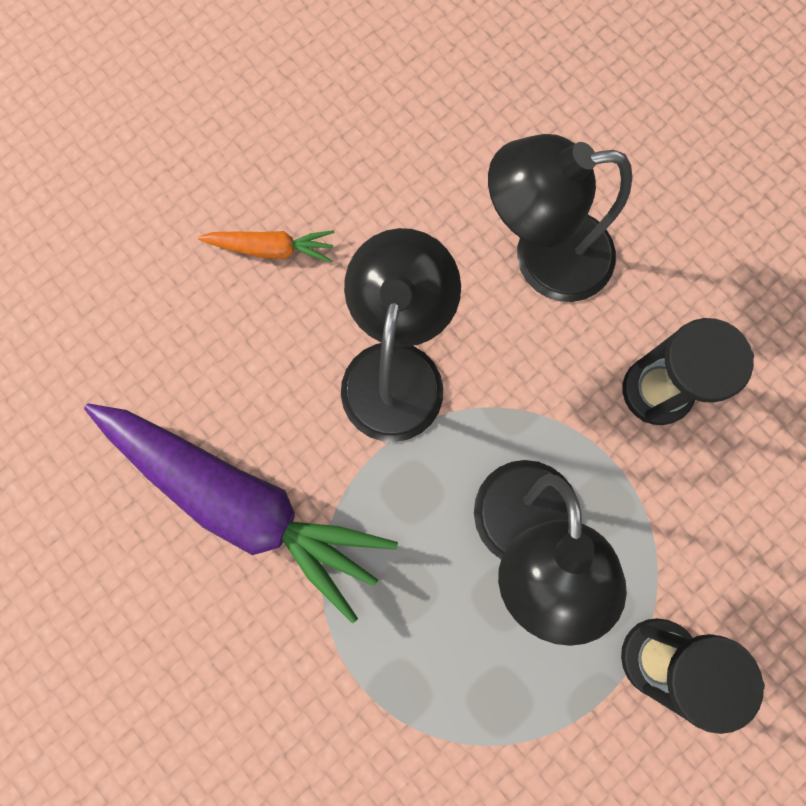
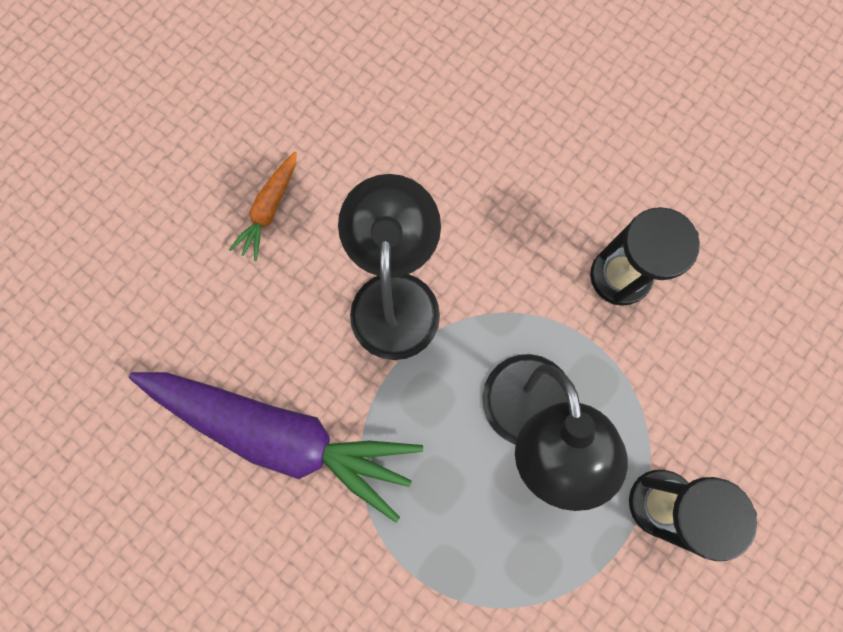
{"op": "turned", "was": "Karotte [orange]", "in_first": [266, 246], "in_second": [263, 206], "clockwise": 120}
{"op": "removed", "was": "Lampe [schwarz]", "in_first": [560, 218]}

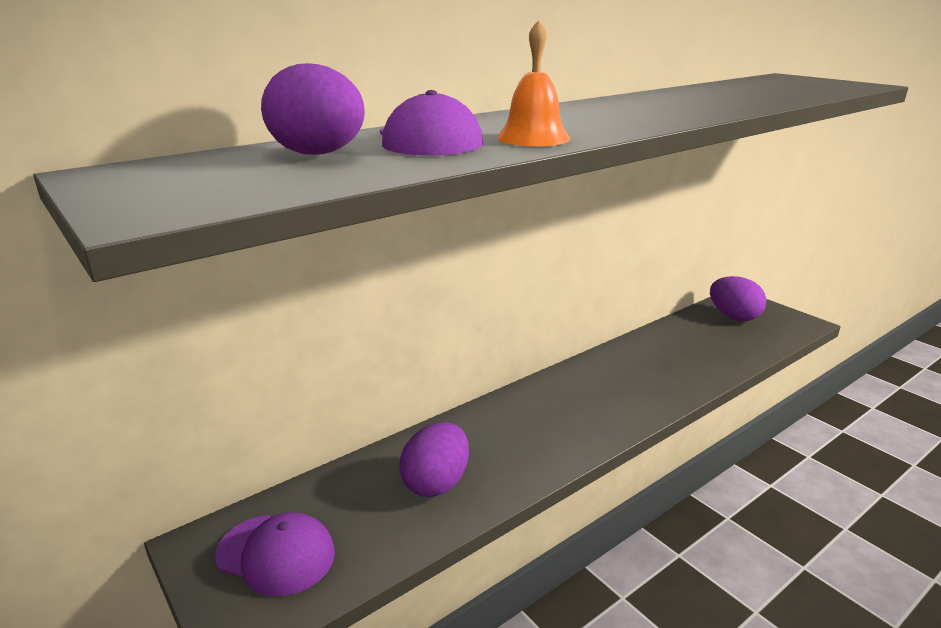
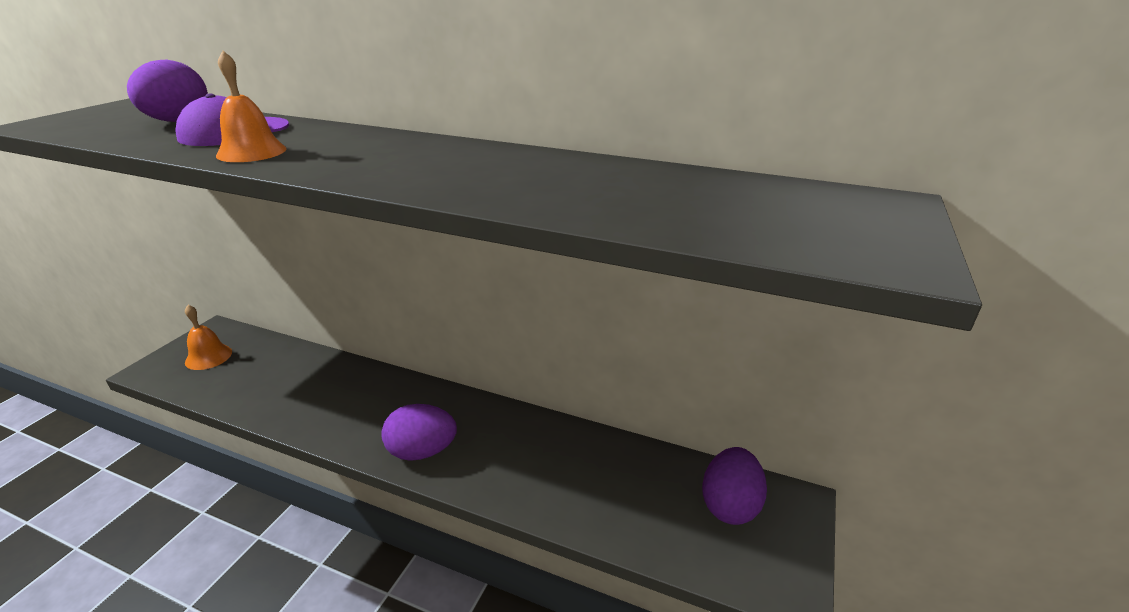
{"op": "replaced", "was": "Kappe [lila]", "now": "Glocke [orange]", "in_first": [275, 554], "in_second": [208, 337]}
{"op": "moved", "was": "Ei [lila]", "in_first": [434, 459], "in_second": [419, 432]}

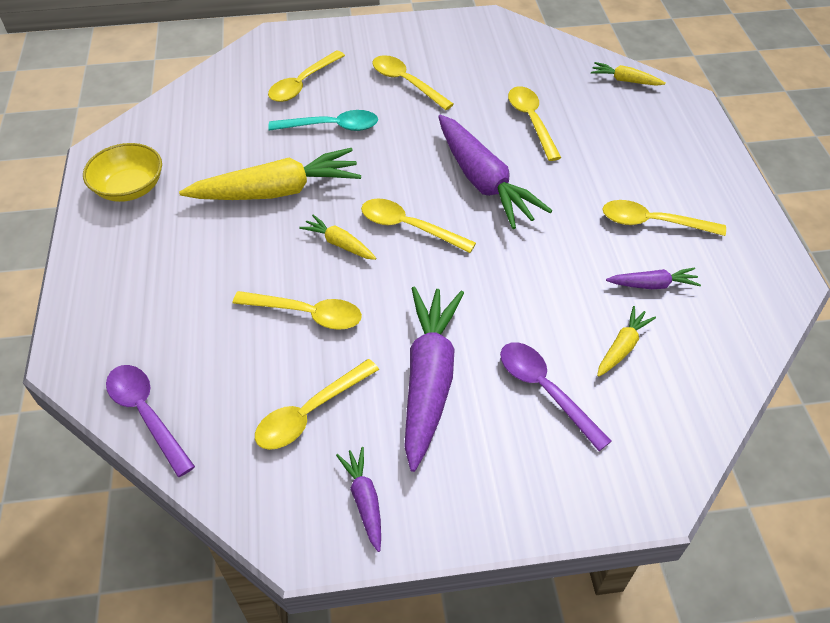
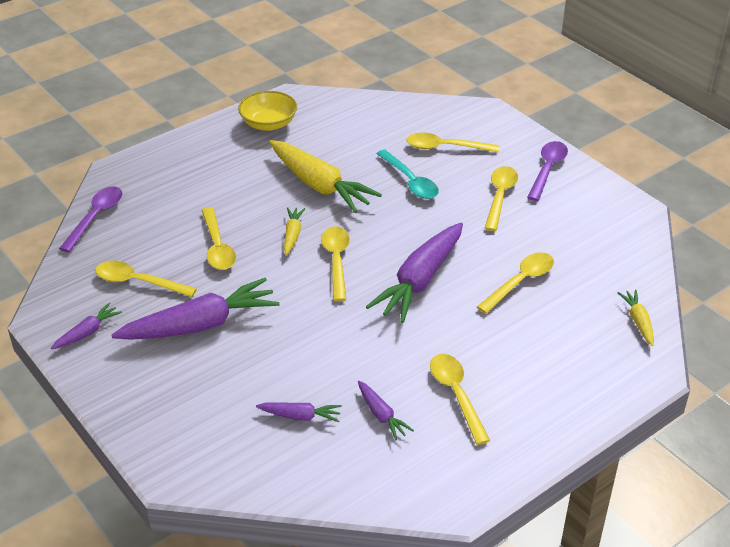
{"op": "moved", "was": "Löffel [lila]", "in_first": [556, 396], "in_second": [547, 171]}
{"op": "recoloured", "was": "Karotte [gelb]", "now": "Karotte [lila]", "in_first": [626, 341], "in_second": [299, 412]}

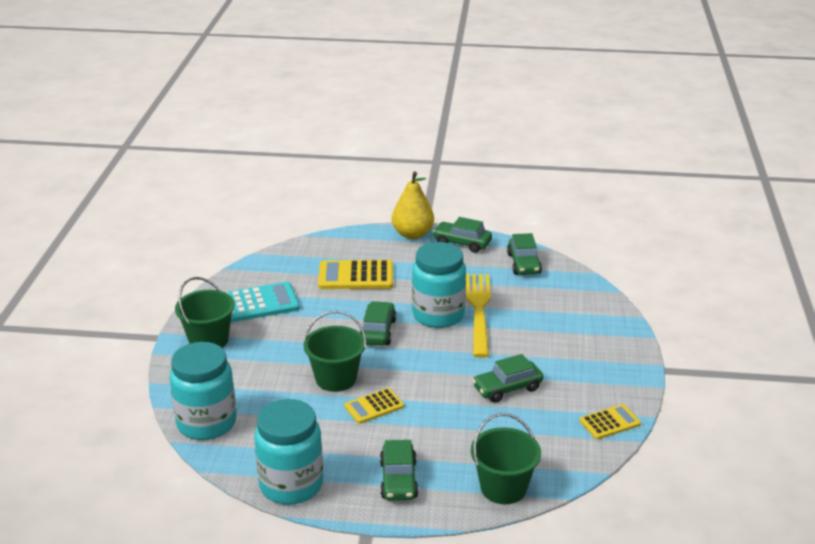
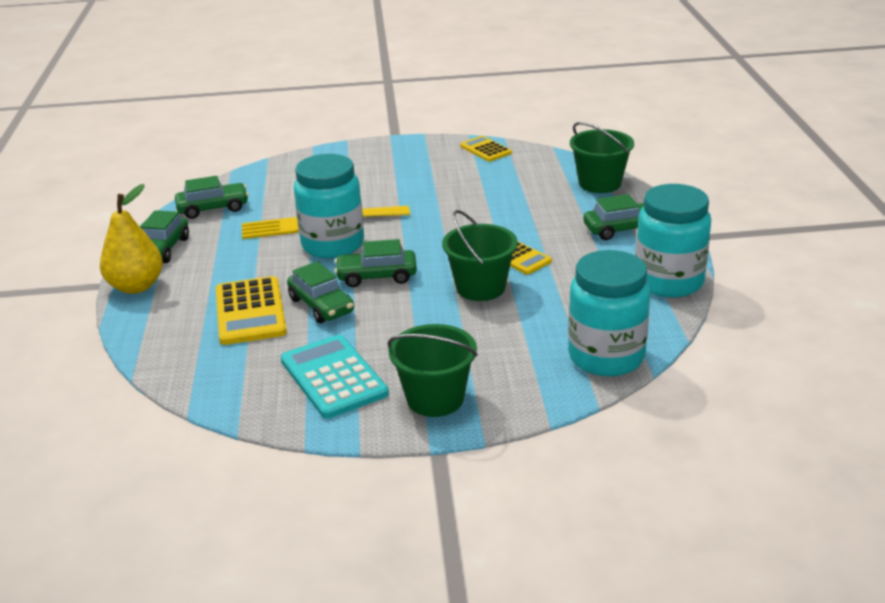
{"op": "moved", "was": "Auto [grün]", "in_first": [507, 378], "in_second": [320, 292]}

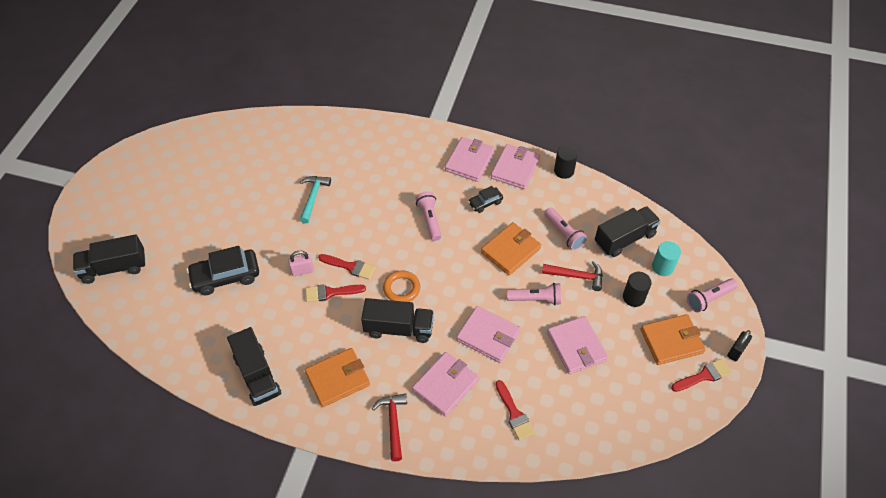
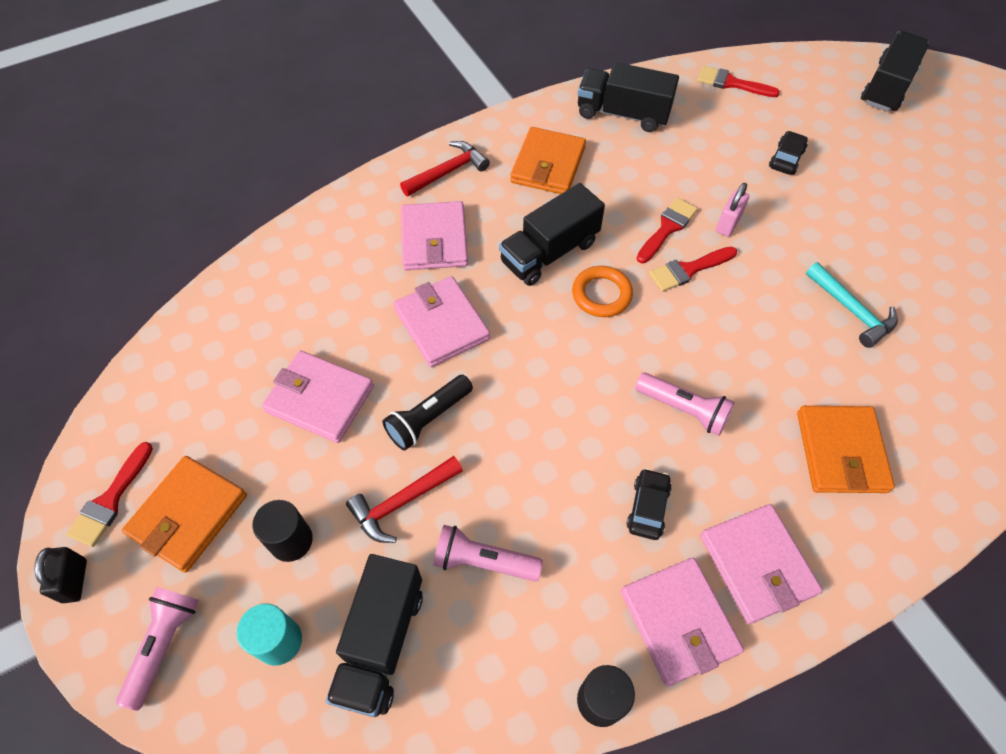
{"op": "resized", "was": "Auto [schwarz]", "in_first": [223, 270], "in_second": [788, 153], "ratio": 0.54}
{"op": "turned", "was": "Hammer [rot]", "in_first": [389, 427], "in_second": [445, 168], "clockwise": -75}
{"op": "turned", "was": "Geldbörse [rosa]", "in_first": [488, 334], "in_second": [442, 321], "clockwise": 75}
{"op": "moved", "was": "Geldbörse [orange]", "in_first": [511, 248], "in_second": [846, 449]}
{"op": "moved", "was": "Pinsel [rot]", "in_first": [515, 410], "in_second": [738, 81]}
{"op": "recoloured", "was": "Taschenlampe [rosa]", "now": "Taschenlampe [schwarz]", "in_first": [534, 294], "in_second": [427, 412]}

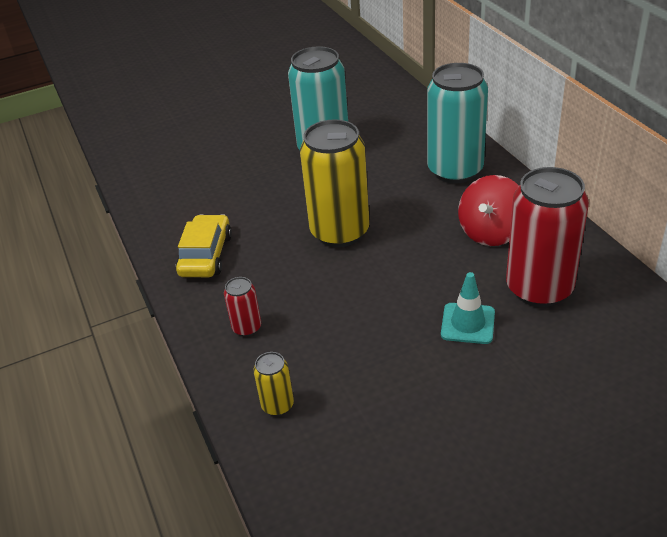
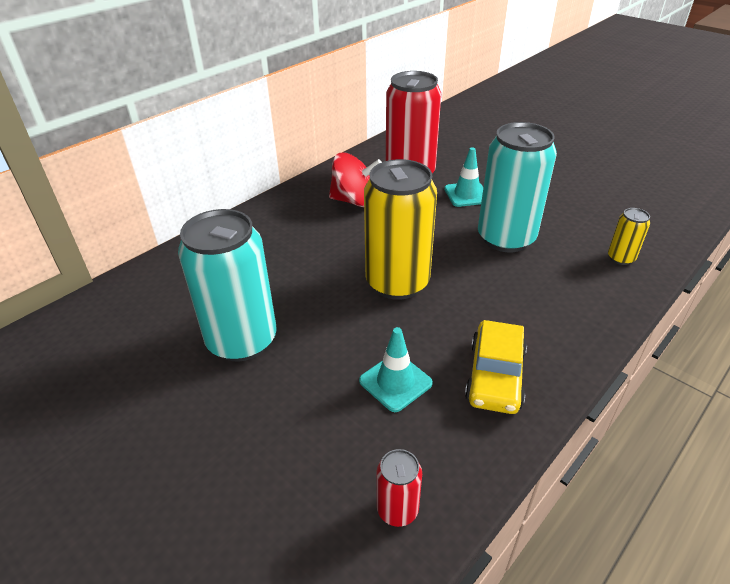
{"op": "turned", "was": "Auto [gelb]", "in_first": [204, 245], "in_second": [496, 367], "clockwise": -60}
{"op": "moved", "was": "Dose [rot]", "in_first": [242, 306], "in_second": [399, 488]}
{"op": "moved", "was": "Dose [türkis]", "in_first": [457, 123], "in_second": [517, 187]}
{"op": "added", "now": "Leitkegel [türkis]", "in_second": [396, 369]}

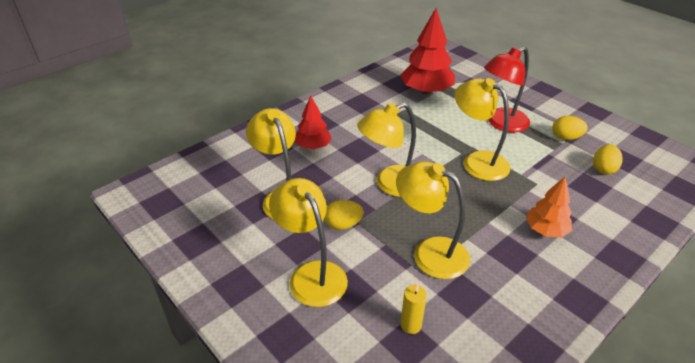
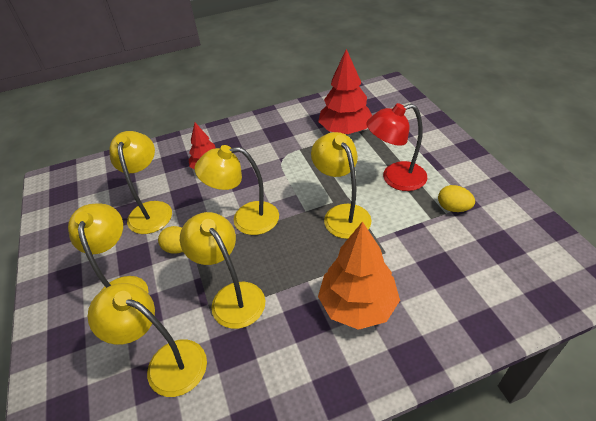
{"op": "replaced", "was": "Kerze [gelb]", "now": "Lampe [gelb]", "in_first": [414, 309], "in_second": [147, 340]}
{"op": "resized", "was": "Baum [orange]", "in_first": [549, 207], "in_second": [359, 275], "ratio": 1.66}
{"op": "removed", "was": "Ei [gelb]", "in_first": [608, 159]}

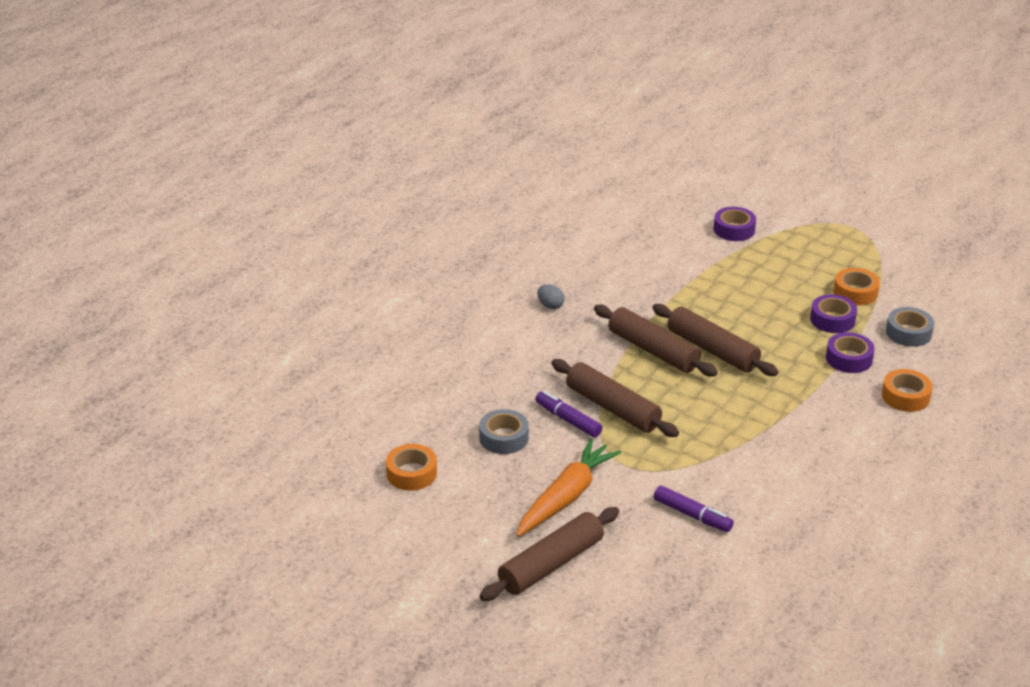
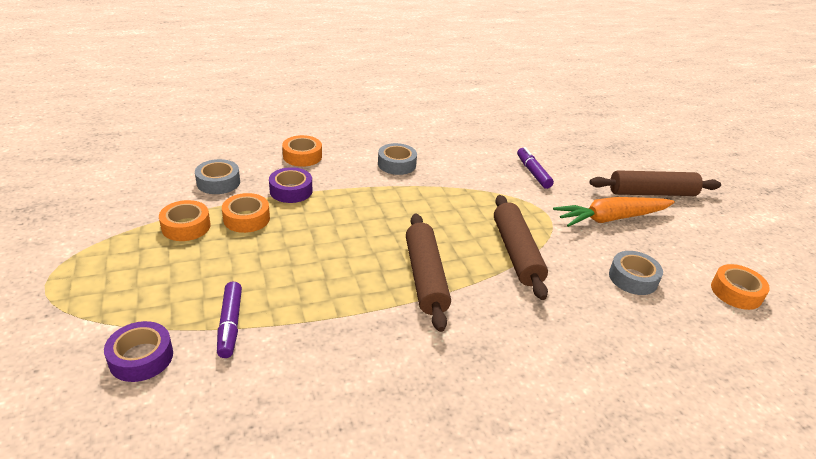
{"op": "moved", "was": "Filzstift [lila]", "in_first": [568, 414], "in_second": [229, 320]}
{"op": "removed", "was": "Ei [grau]", "in_first": [551, 297]}
{"op": "removed", "was": "Nudelholz [braun]", "in_first": [715, 340]}
{"op": "recoloured", "was": "Klebeband [lila]", "now": "Klebeband [orange]", "in_first": [833, 313], "in_second": [246, 213]}
{"op": "added", "now": "Klebeband [grau]", "in_second": [397, 159]}

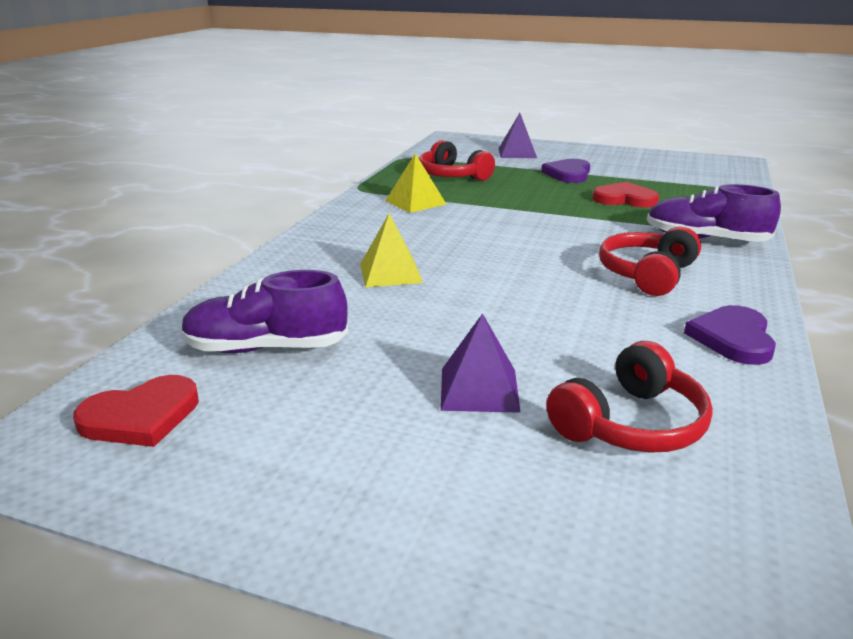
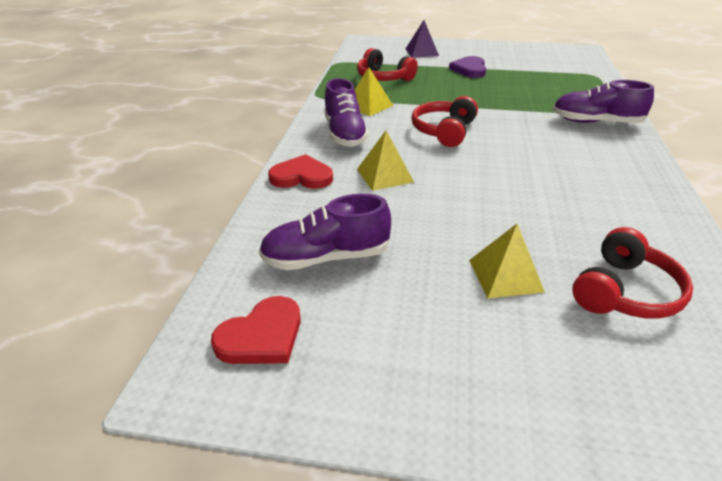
{"op": "recoloured", "was": "Pyramide [lila]", "now": "Pyramide [gelb]", "in_first": [481, 363], "in_second": [507, 261]}
{"op": "moved", "was": "Herz [rot]", "in_first": [625, 195], "in_second": [300, 171]}
{"op": "moved", "was": "Kopfhörer [rot]", "in_first": [650, 261], "in_second": [444, 121]}
{"op": "removed", "was": "Herz [lila]", "in_first": [730, 335]}
{"op": "added", "now": "Schuh [lila]", "in_second": [346, 112]}

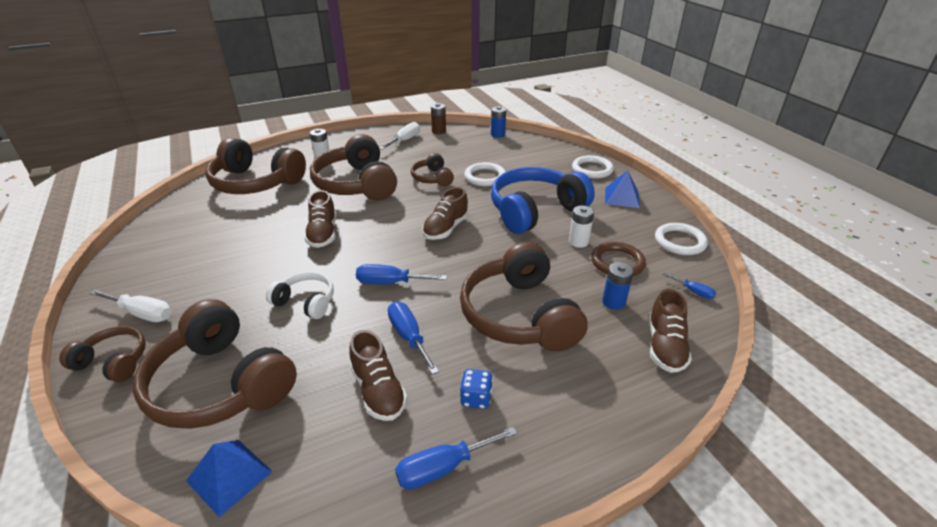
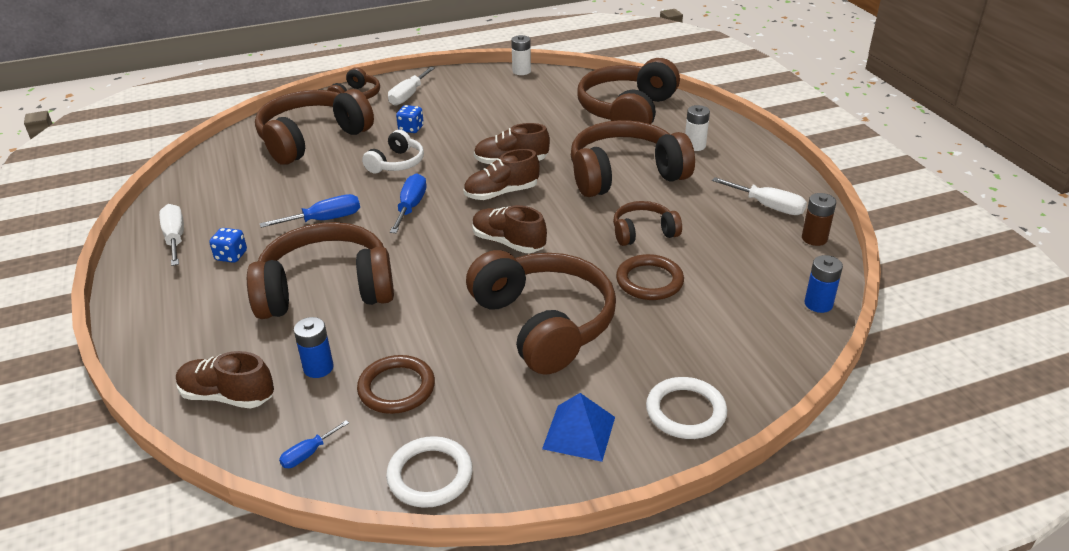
{"op": "removed", "was": "Pyramide [blau]", "in_first": [229, 479]}
{"op": "moved", "was": "Schuh [braun]", "in_first": [379, 375], "in_second": [502, 174]}
{"op": "recoloured", "was": "Schraubenzieher [blau]", "now": "Schraubenzieher [weiß]", "in_first": [456, 458], "in_second": [171, 235]}
{"op": "recoloured", "was": "Ring [weiß]", "now": "Ring [braun]", "in_first": [485, 174], "in_second": [650, 277]}
{"op": "recoloured", "was": "Kopfhörer [blau]", "now": "Kopfhörer [braun]", "in_first": [543, 200], "in_second": [541, 312]}
{"op": "moved", "was": "Batterie [weiß]", "in_first": [581, 227], "in_second": [521, 55]}
{"op": "added", "now": "Spielwürfel [blau]", "in_second": [410, 119]}

